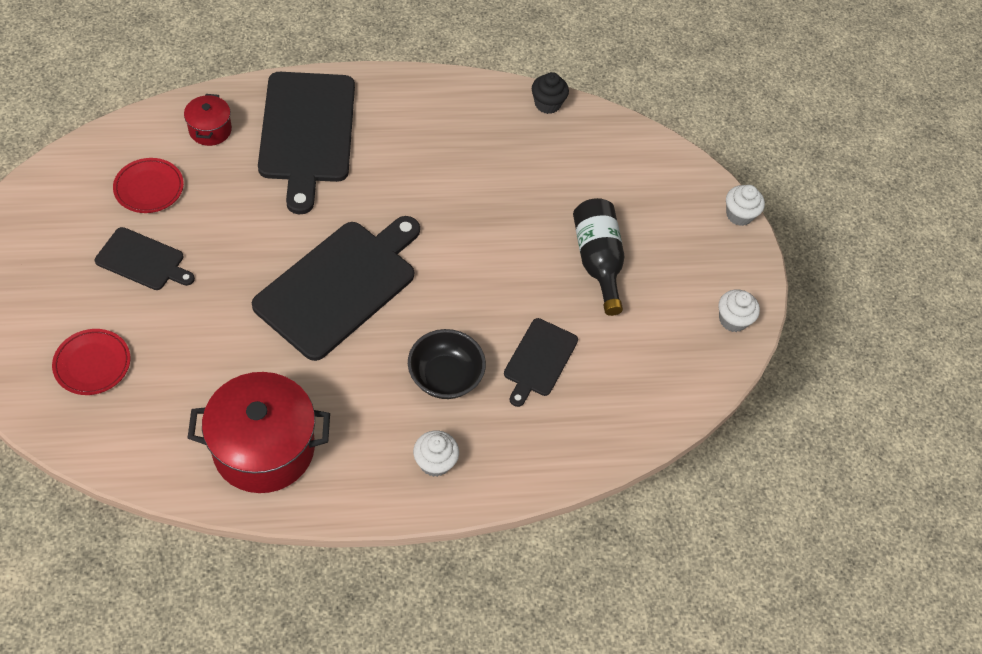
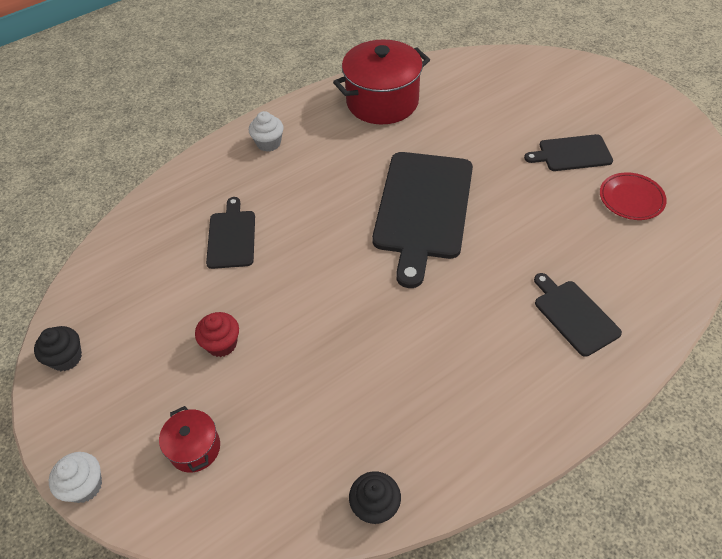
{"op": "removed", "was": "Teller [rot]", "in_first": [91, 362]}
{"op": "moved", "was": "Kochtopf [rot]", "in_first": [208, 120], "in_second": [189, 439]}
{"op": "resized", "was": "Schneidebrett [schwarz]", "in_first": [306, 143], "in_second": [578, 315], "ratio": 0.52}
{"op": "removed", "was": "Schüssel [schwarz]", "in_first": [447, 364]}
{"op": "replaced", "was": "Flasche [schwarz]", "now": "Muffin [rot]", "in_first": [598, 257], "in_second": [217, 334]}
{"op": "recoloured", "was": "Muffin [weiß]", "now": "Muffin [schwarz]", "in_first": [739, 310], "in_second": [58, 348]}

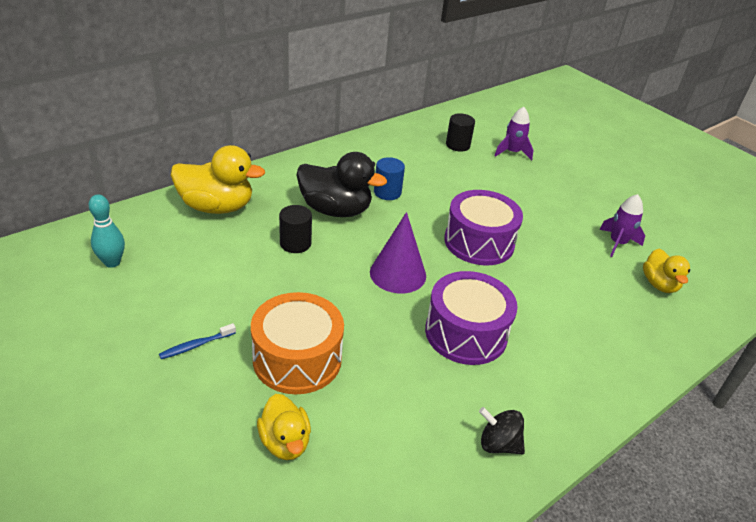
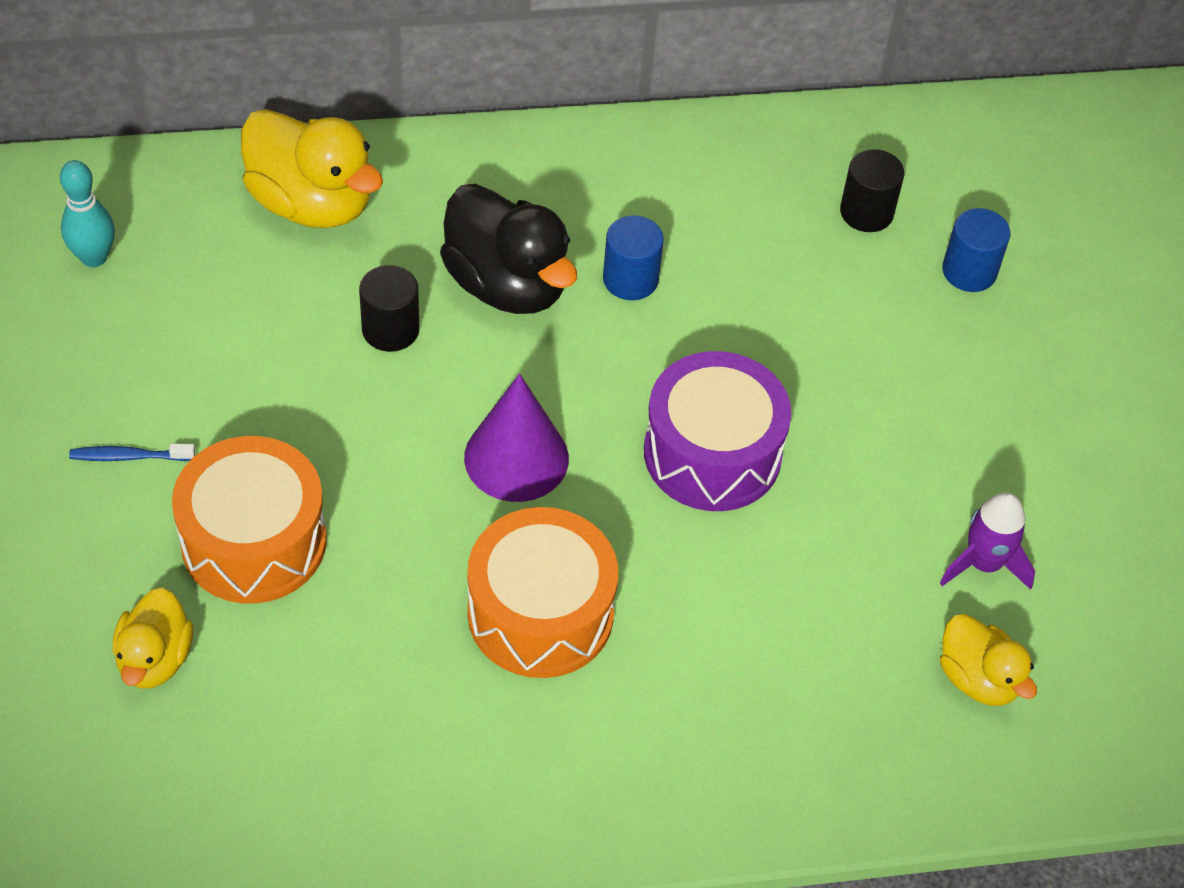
{"op": "recoloured", "was": "Trommel [lila]", "now": "Trommel [orange]", "in_first": [471, 318], "in_second": [542, 592]}
{"op": "removed", "was": "Kreisel [schwarz]", "in_first": [502, 430]}
{"op": "replaced", "was": "Rakete [lila]", "now": "Vollzylinder [blau]", "in_first": [513, 134], "in_second": [976, 250]}
{"op": "turned", "was": "Ente [gelb]", "in_first": [666, 271], "in_second": [988, 660], "clockwise": -60}

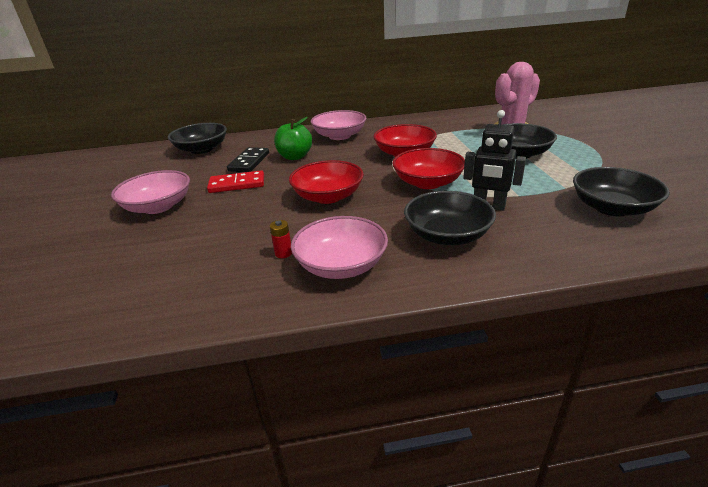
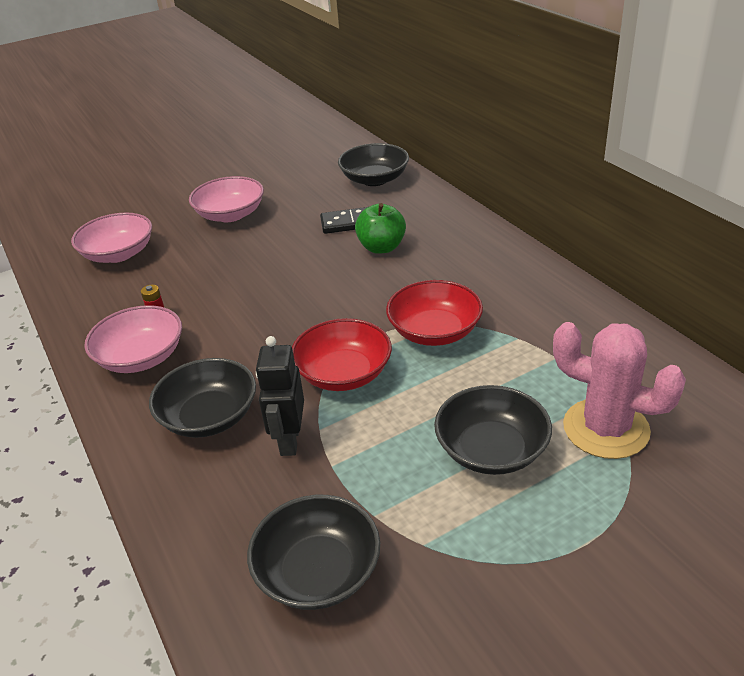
{"op": "removed", "was": "Dominostein [rot]", "in_first": [235, 181]}
{"op": "removed", "was": "Schüssel [rot]", "in_first": [326, 182]}
{"op": "moved", "was": "Schüssel [rosa]", "in_first": [339, 125], "in_second": [111, 238]}

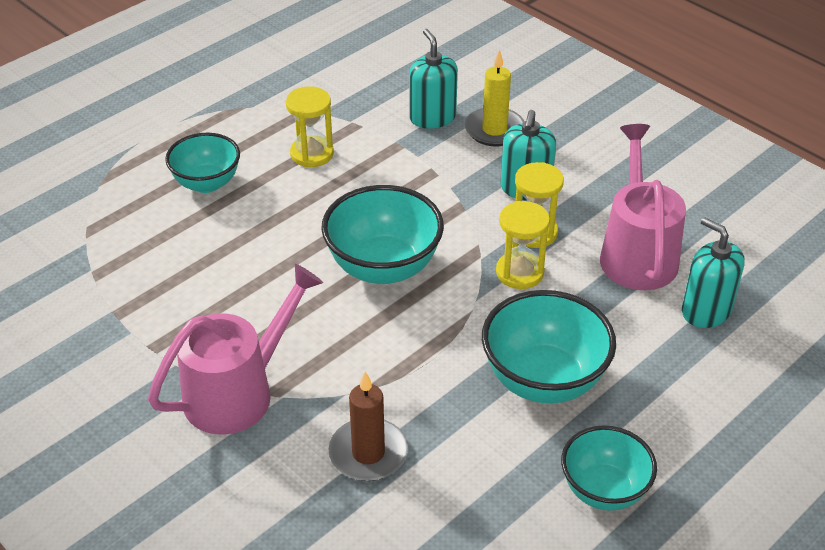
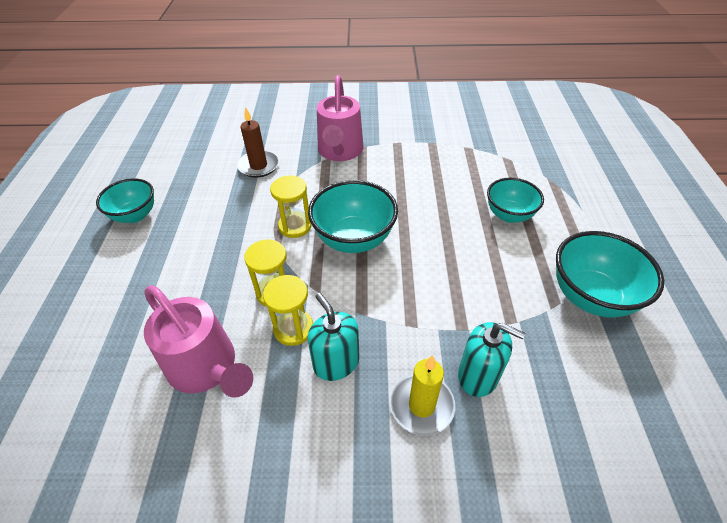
{"op": "moved", "was": "Sanduhr [gelb]", "in_first": [310, 126], "in_second": [291, 206]}
{"op": "moved", "was": "Schüssel [türkis]", "in_first": [549, 346], "in_second": [610, 274]}
{"op": "removed", "was": "Seifenspender [türkis]", "in_first": [713, 272]}

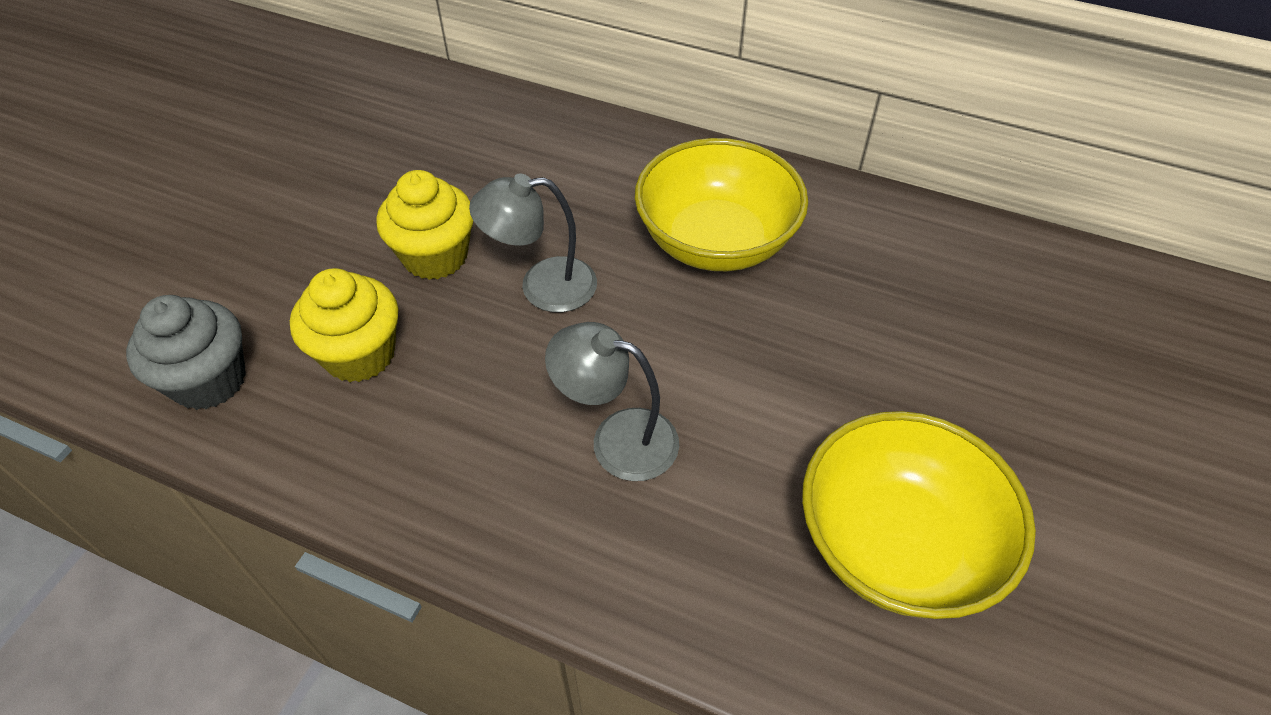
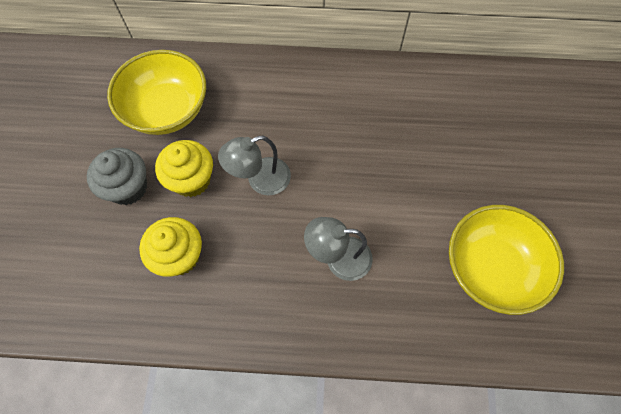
{"op": "moved", "was": "Muffin [grau]", "in_first": [186, 352], "in_second": [117, 176]}
{"op": "moved", "was": "Schüssel [gelb]", "in_first": [721, 204], "in_second": [156, 92]}

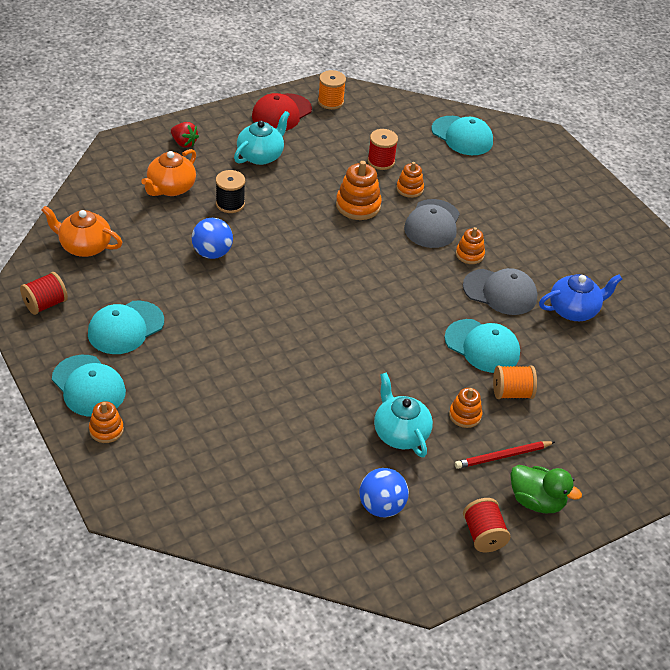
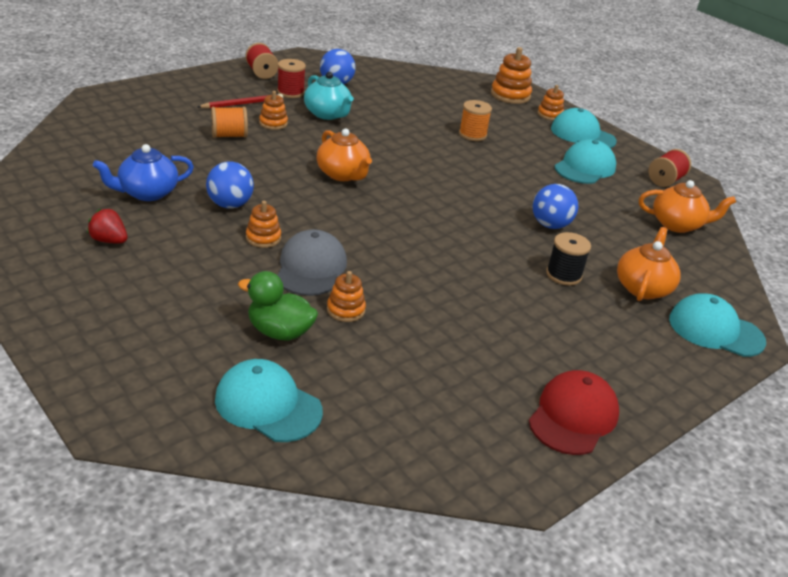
{"op": "moved", "was": "Erdbeere [rot]", "in_first": [185, 135], "in_second": [107, 226]}
{"op": "removed", "was": "Teekanne [türkis]", "in_first": [262, 138]}
{"op": "moved", "was": "Garnrolle [orange]", "in_first": [332, 90], "in_second": [475, 120]}
{"op": "moved", "was": "Stapelspielzeug [orange]", "in_first": [359, 190], "in_second": [511, 75]}
{"op": "moved", "was": "Garnrolle [rot]", "in_first": [383, 149], "in_second": [291, 78]}
{"op": "moved", "was": "Kappe [türkis]", "in_first": [482, 346], "in_second": [717, 325]}
{"op": "replaced", "was": "Kappe [grau]", "now": "Ball [blau]", "in_first": [500, 291], "in_second": [230, 185]}
{"op": "moved", "was": "Ente [grün]", "in_first": [546, 489], "in_second": [278, 306]}
{"op": "added", "now": "Teekanne [orange]", "in_second": [344, 155]}

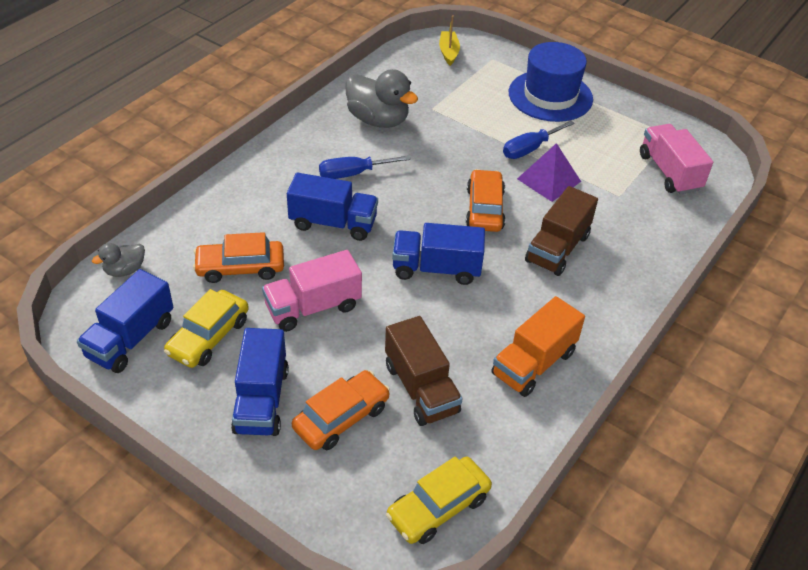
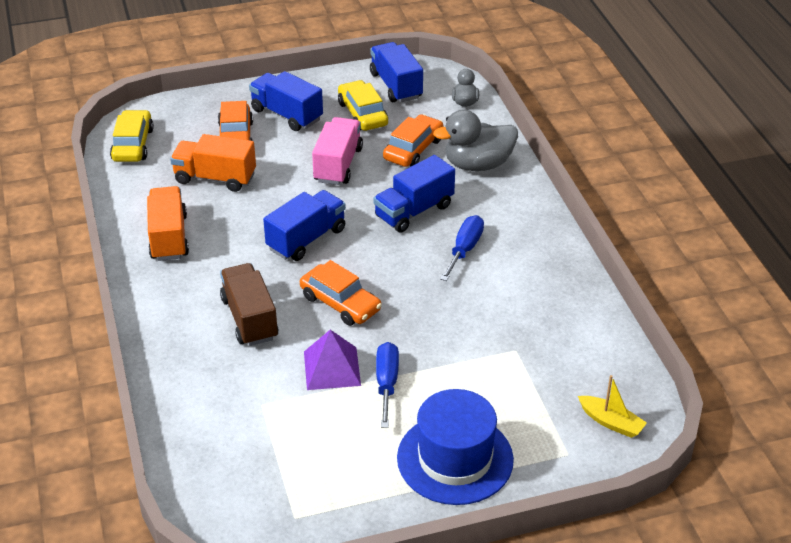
{"op": "moved", "was": "Ente [grau]", "in_first": [382, 98], "in_second": [475, 140]}
{"op": "recoloured", "was": "Lastwagen [braun]", "now": "Lastwagen [orange]", "in_first": [424, 371], "in_second": [213, 163]}
{"op": "removed", "was": "Lastwagen [rosa]", "in_first": [676, 159]}

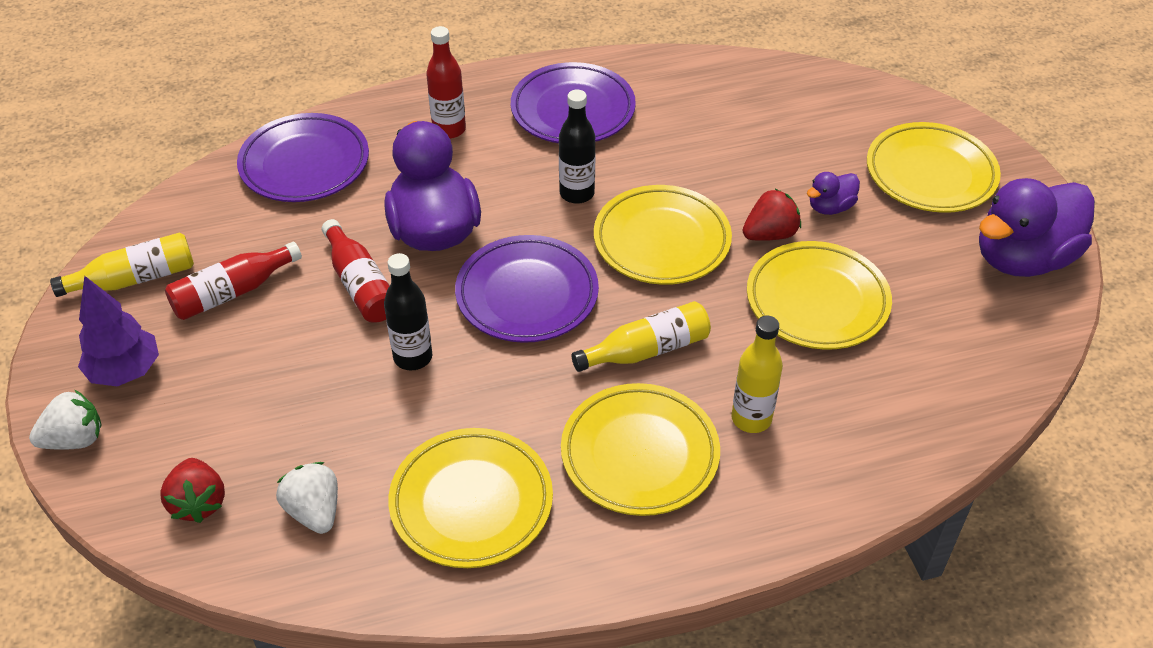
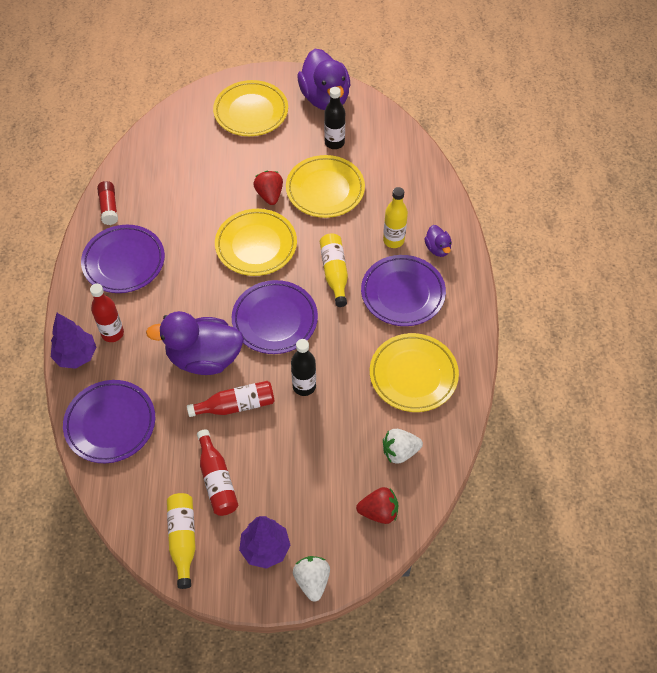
{"op": "moved", "was": "Flasche [schwarz]", "in_first": [577, 146], "in_second": [334, 118]}
{"op": "recoloured", "was": "Teller [gelb]", "now": "Teller [lila]", "in_first": [640, 449], "in_second": [403, 290]}
{"op": "moved", "was": "Ente [lila]", "in_first": [833, 193], "in_second": [438, 241]}
{"op": "added", "now": "Baum [lila]", "in_second": [74, 341]}
{"op": "added", "now": "Klebestift [rot]", "in_second": [107, 203]}

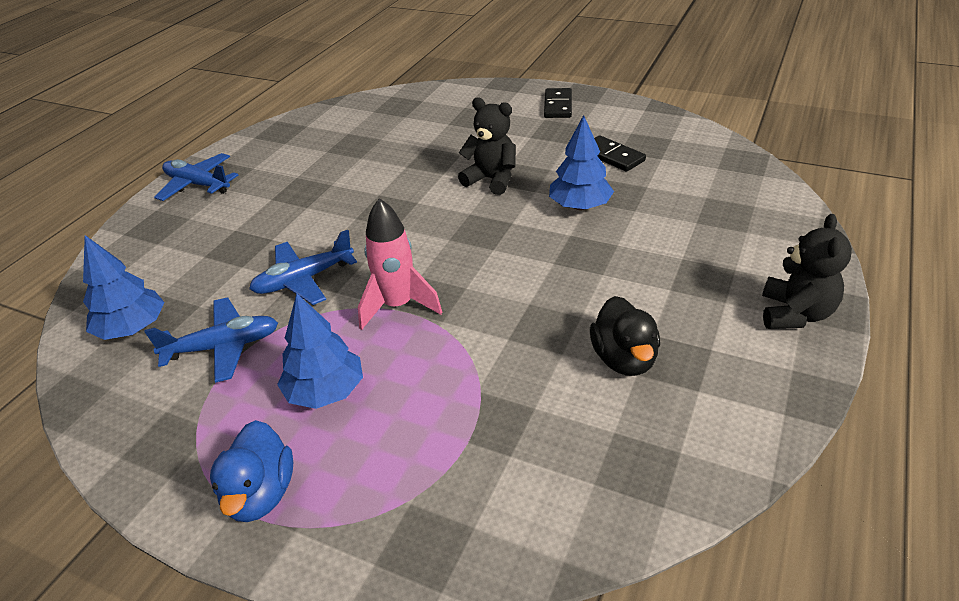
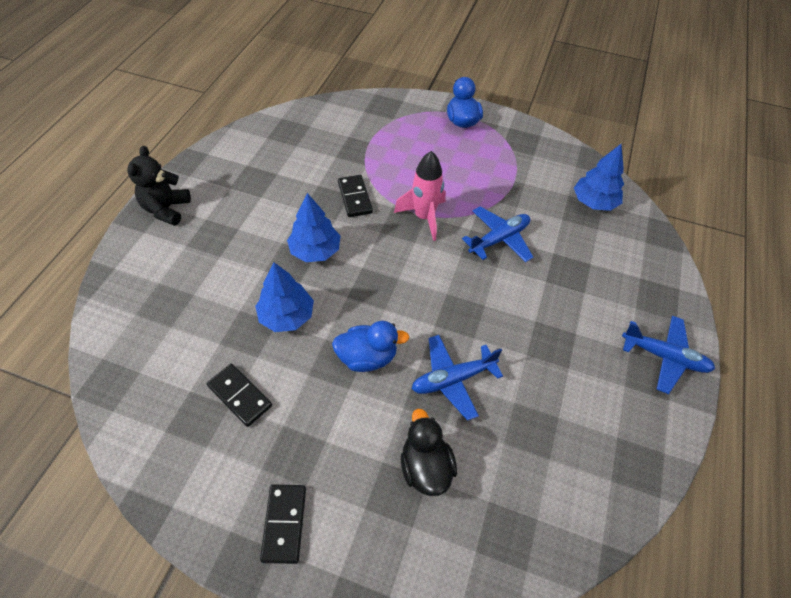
{"op": "moved", "was": "Flugzeug [blau]", "in_first": [211, 340], "in_second": [457, 378]}
{"op": "moved", "was": "Baum [blau]", "in_first": [320, 351], "in_second": [314, 227]}
{"op": "replaced", "was": "Teddybär [schwarz]", "now": "Ente [blau]", "in_first": [487, 146], "in_second": [370, 346]}
{"op": "moved", "was": "Ente [schwarz]", "in_first": [625, 336], "in_second": [429, 452]}
{"op": "added", "now": "Dominostein [schwarz]", "in_second": [355, 196]}

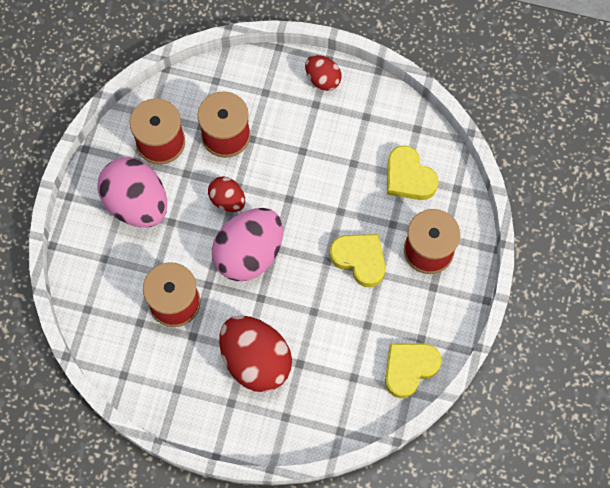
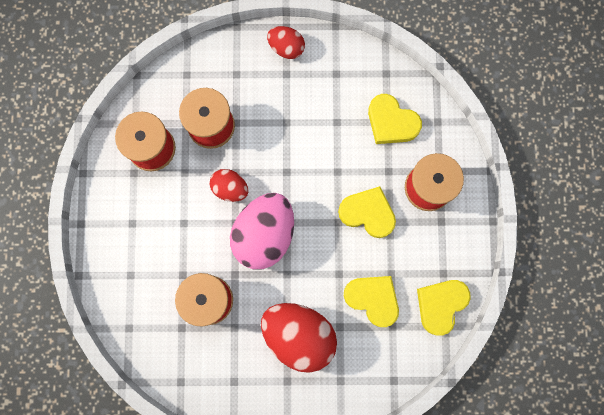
{"op": "removed", "was": "Ei [rosa]", "in_first": [132, 192]}
{"op": "added", "now": "Herz [gelb]", "in_second": [371, 301]}

